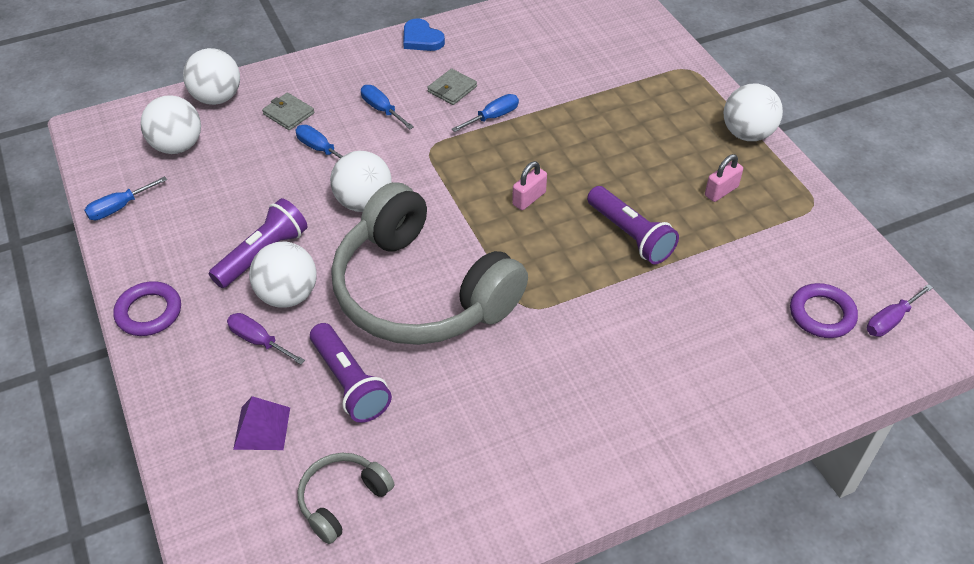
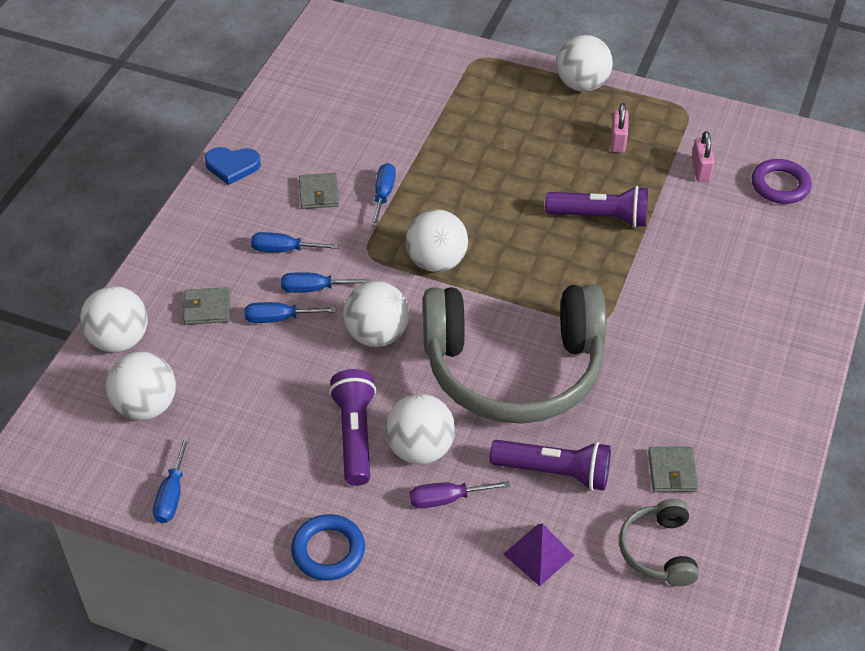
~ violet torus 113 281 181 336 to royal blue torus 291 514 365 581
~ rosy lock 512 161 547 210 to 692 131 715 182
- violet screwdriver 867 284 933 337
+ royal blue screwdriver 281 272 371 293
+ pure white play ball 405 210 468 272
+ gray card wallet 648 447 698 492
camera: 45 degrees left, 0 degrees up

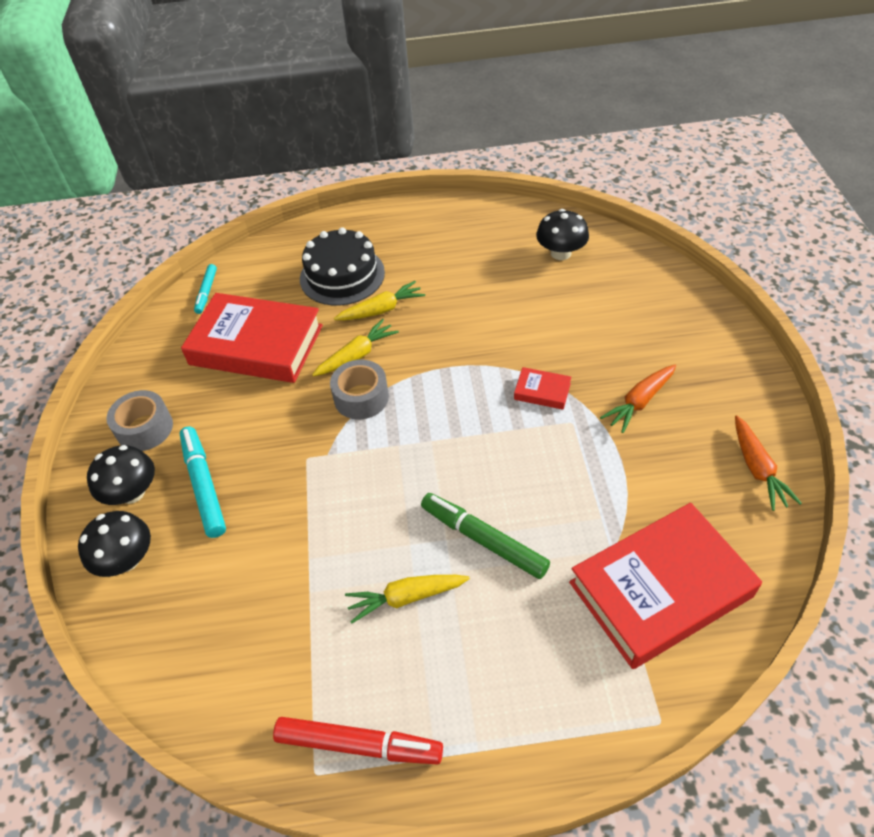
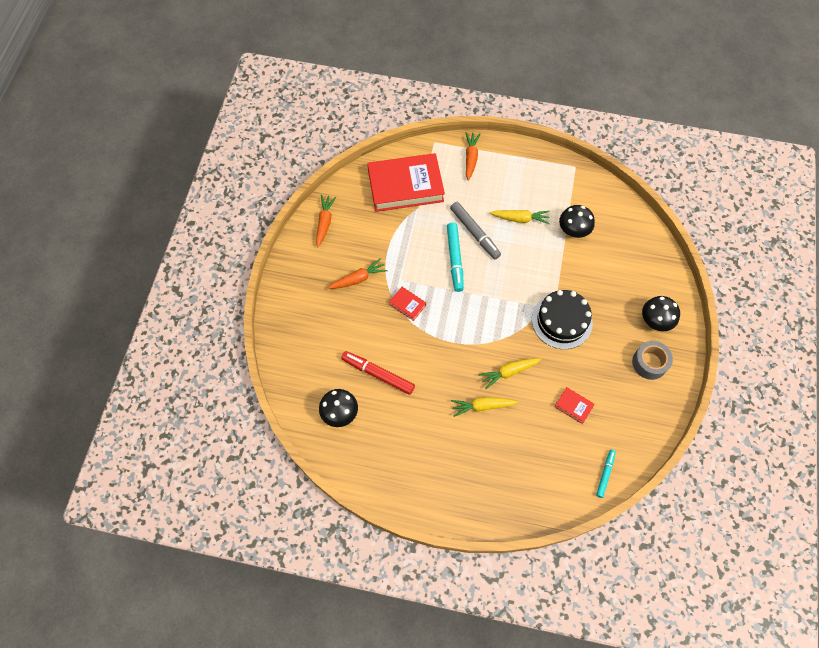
~ jet-black toadstool 78 511 151 577 to 559 205 595 238
~ turquoise marker pen 179 427 226 538 to 447 223 464 292
~ red hardback 181 293 323 383 = 554 387 595 424 x0.41
~ red marker pen 273 717 443 765 to 341 351 415 395
~ jet-black gateau 300 227 385 305 to 532 290 593 349
- gray sticky tape 330 360 389 419
~ leaf-green marker pen 421 493 550 579 to gray marker pen 450 202 501 259
+ orange root vegetable 465 132 480 181
camera: 165 degrees left, 15 degrees up

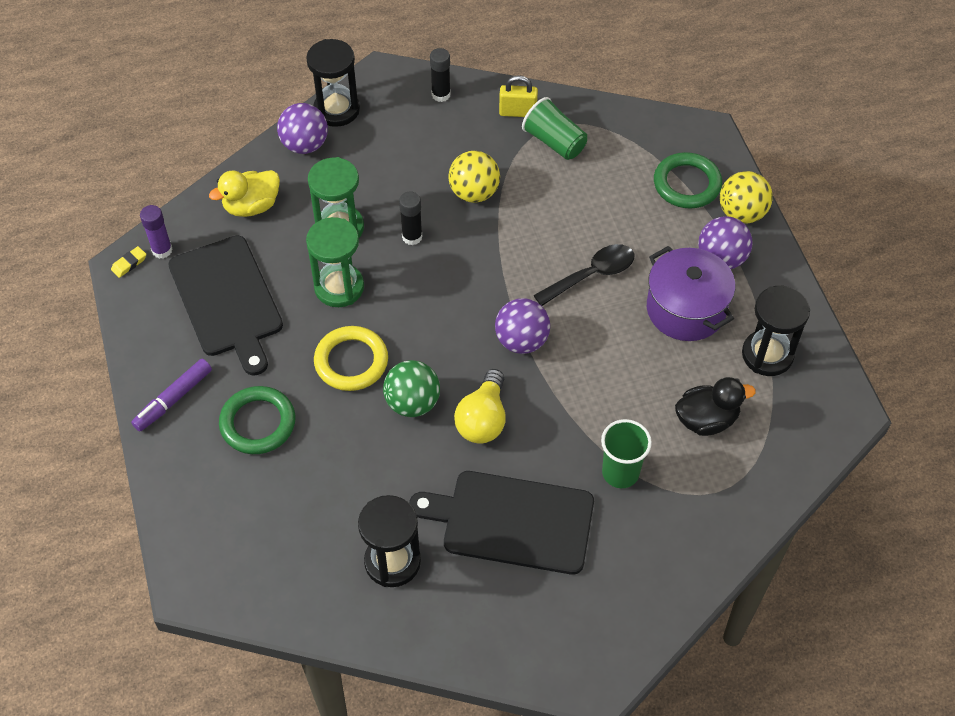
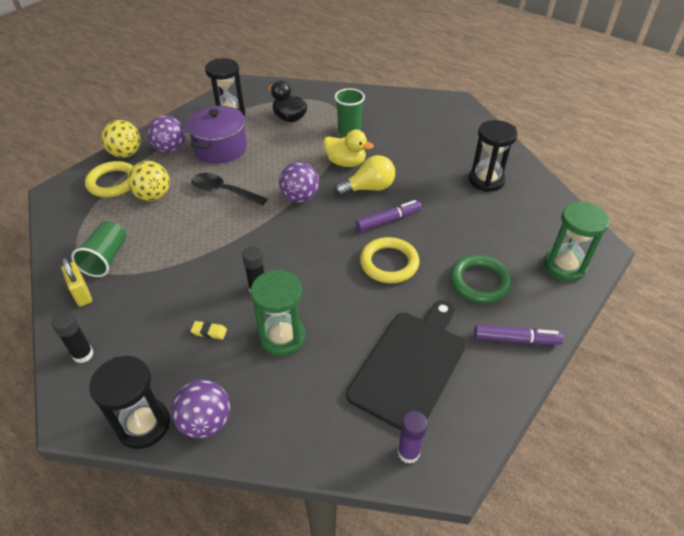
~ golden gum eraser 111 246 146 278 to 191 321 227 339
~ golden rubber duck 209 170 280 217 to 323 130 374 167
~ leaf-green sandglass 306 217 364 307 to 544 202 610 282
~ leaf-green play ball 383 360 440 417 to violet marker pen 356 200 422 232
- jet-black chopping board 409 471 594 575
~ golden play ball 448 151 500 203 to 127 161 170 201
~ leaf-green torus 654 152 722 208 to golden torus 85 161 133 198
camera: 125 degrees left, 10 degrees down

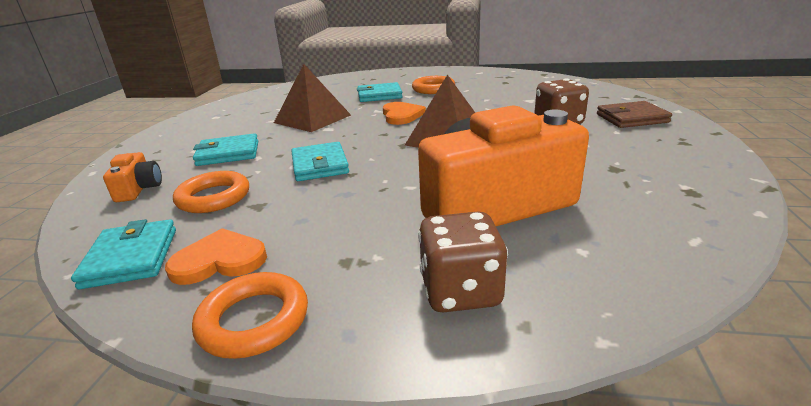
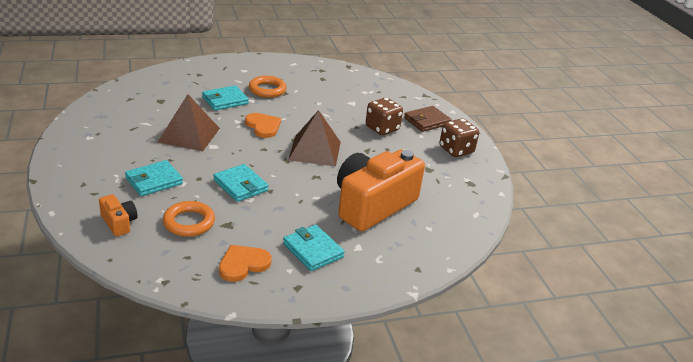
~ turquoise card wallet 71 219 176 289 to 283 225 345 271
- orange torus 192 272 308 359
~ brown game die 418 211 508 312 to 440 118 479 157
camera: 30 degrees left, 5 degrees up

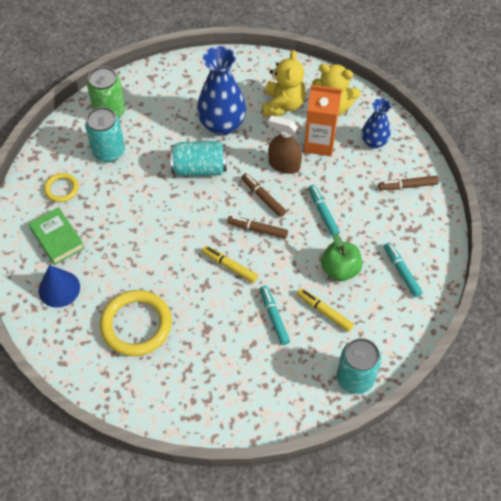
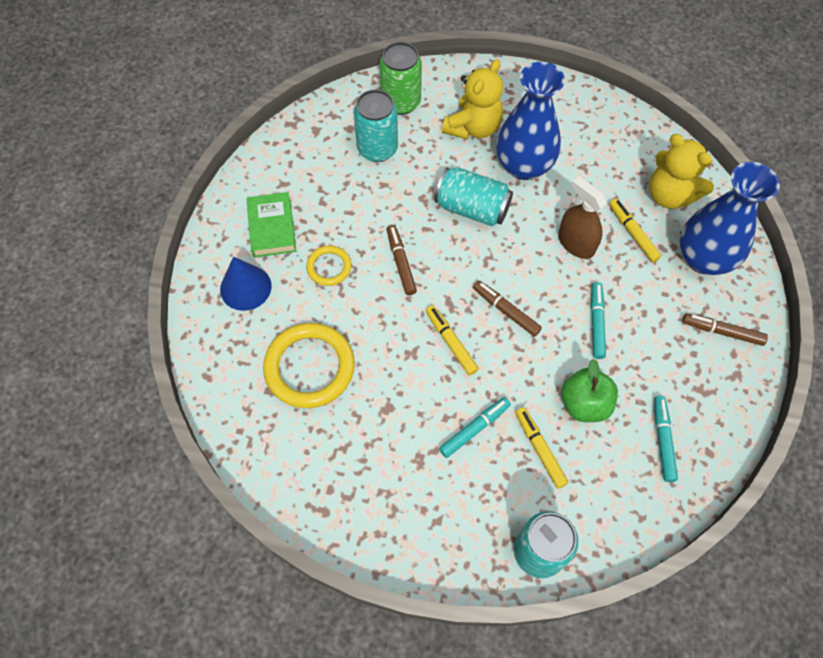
~ golden torus 44 173 79 202 to 306 246 351 286
~ brown marker pen 241 173 286 217 to 387 225 417 295
~ turquoise marker pen 260 286 290 345 = 439 397 511 458 45 degrees clockwise
~ golden teddy bear 262 50 306 117 to 442 59 503 140
~ orange juice carton 304 85 341 156 to golden marker pen 609 199 661 263
~ royal blue flower vase 362 98 391 149 = 680 162 780 275 x1.71
camera: 25 degrees right, 5 degrees up

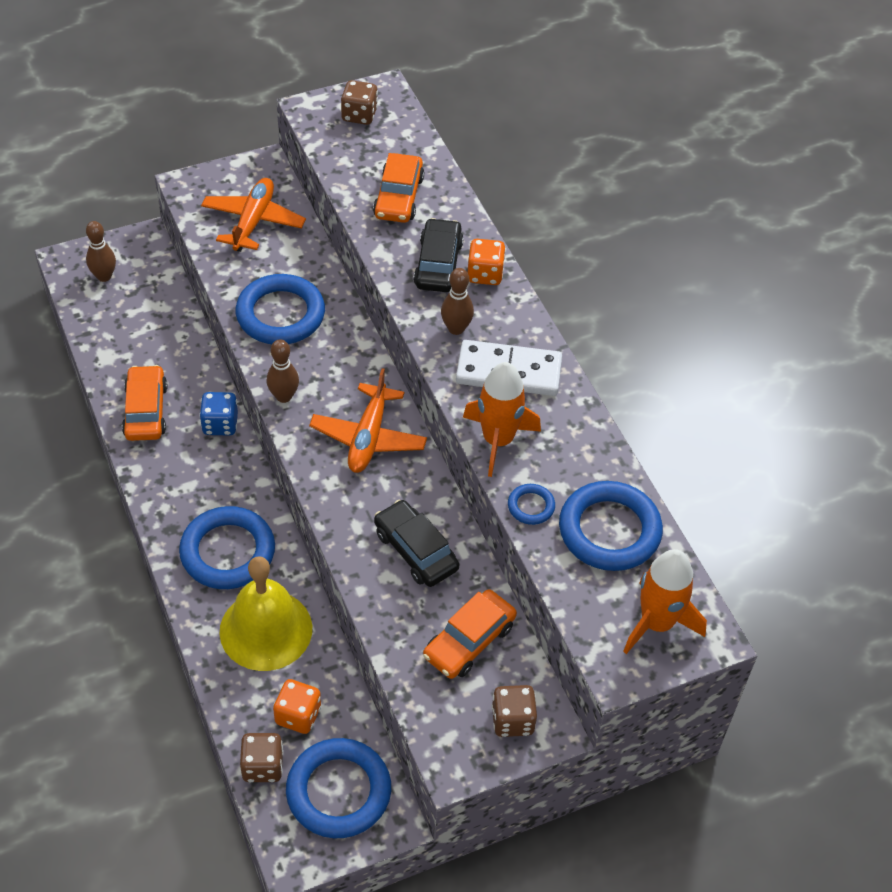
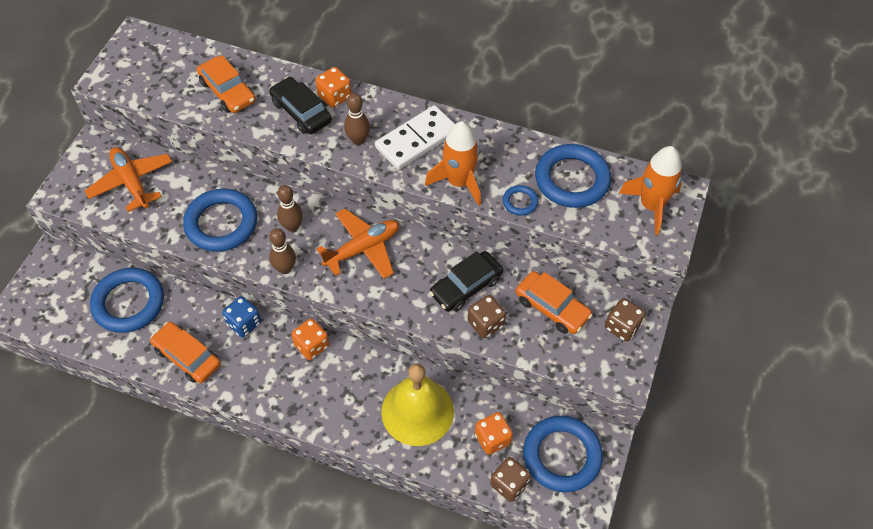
~ brown tenpin 86 221 116 282 to 277 185 303 232
~ royal blue torus 179 506 275 589 to 90 268 164 333
~ orange plane 309 368 427 473 = 316 208 399 279 90 degrees counterclockwise
~ brown game die 341 80 378 125 to 467 295 506 338
~ jet-black automobile 374 500 459 587 = 429 251 503 312 45 degrees counterclockwise
~ orange automobile 423 589 517 679 = 516 271 592 334 45 degrees counterclockwise
+ orange game die 291 318 329 360
camera: 45 degrees left, 5 degrees up

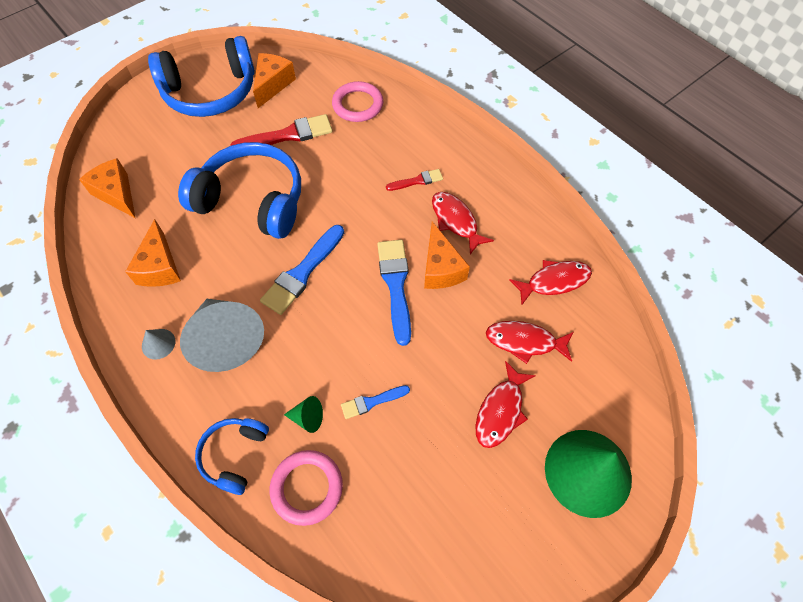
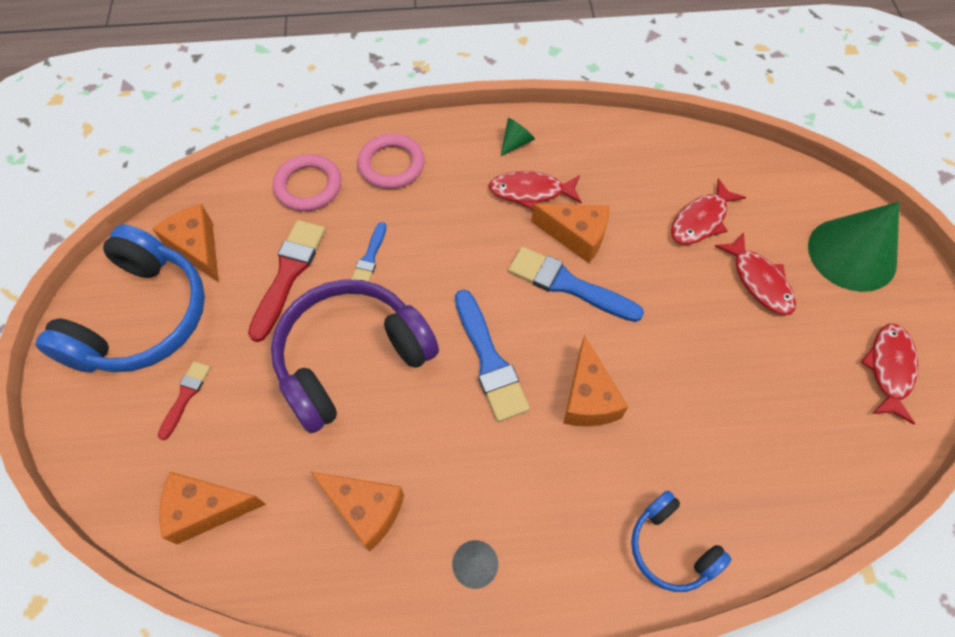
~ royal blue over-ear headphones 178 142 301 239 to violet over-ear headphones 271 279 439 433
- gray cone shape 180 299 264 372
~ rosy torus 270 450 343 526 to 358 134 425 189
~ leaf-green cone shape 284 396 323 433 to 501 118 535 156
~ royal blue paintbrush 341 385 410 419 to 351 222 387 282
~ red paintbrush 386 169 443 191 to 158 361 211 440
~ red fish 509 260 592 305 to 861 324 918 425
+ orange piece of cheese 563 335 628 427
camera: 55 degrees left, 0 degrees up

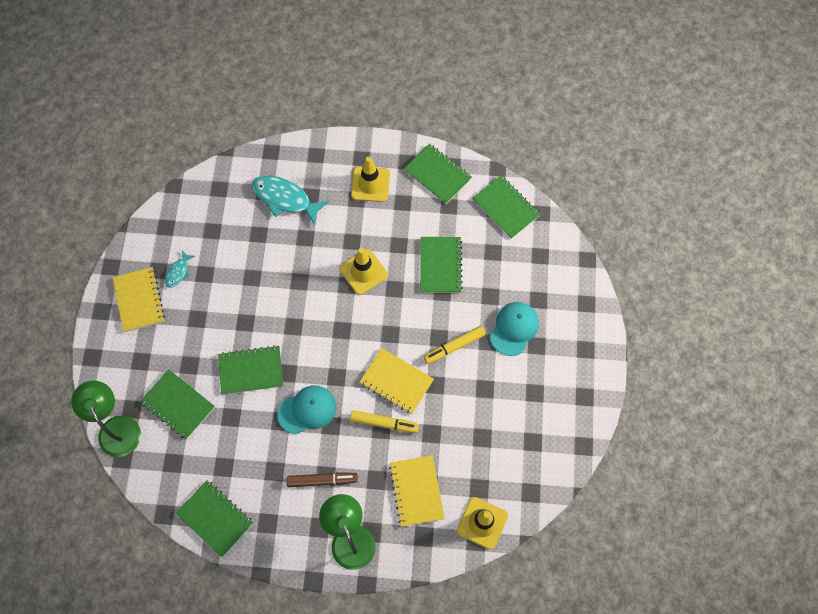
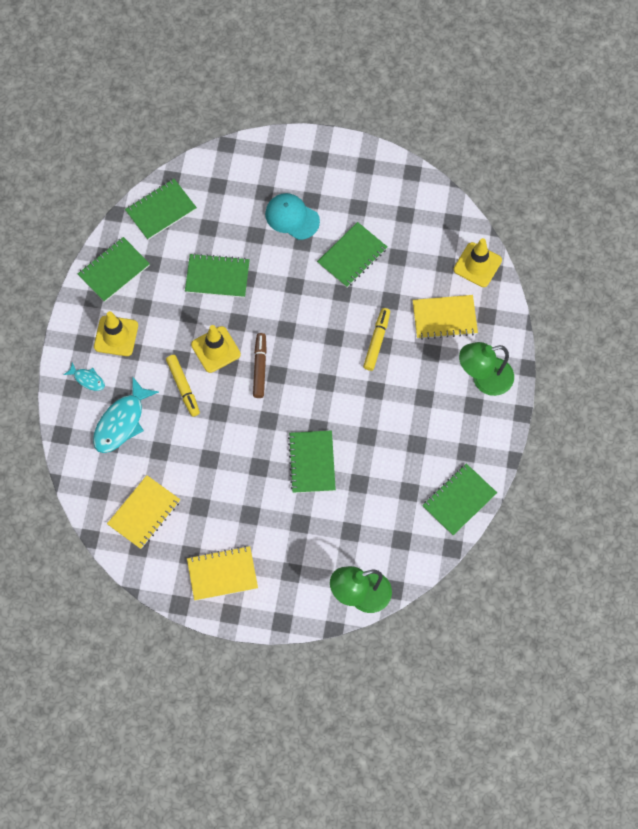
~ leaf-green notepad 140 369 215 439 to 317 222 387 288
~ turquoise fish 165 250 195 288 to 64 362 105 391
- turquoise cap 277 385 336 434
~ brown marker pen 287 472 358 487 to 253 333 267 398
~ golden notepad 360 348 434 414 to 107 475 180 549
~ golden marker pen 423 326 486 364 to 166 355 200 417
camera: 85 degrees left, 0 degrees up

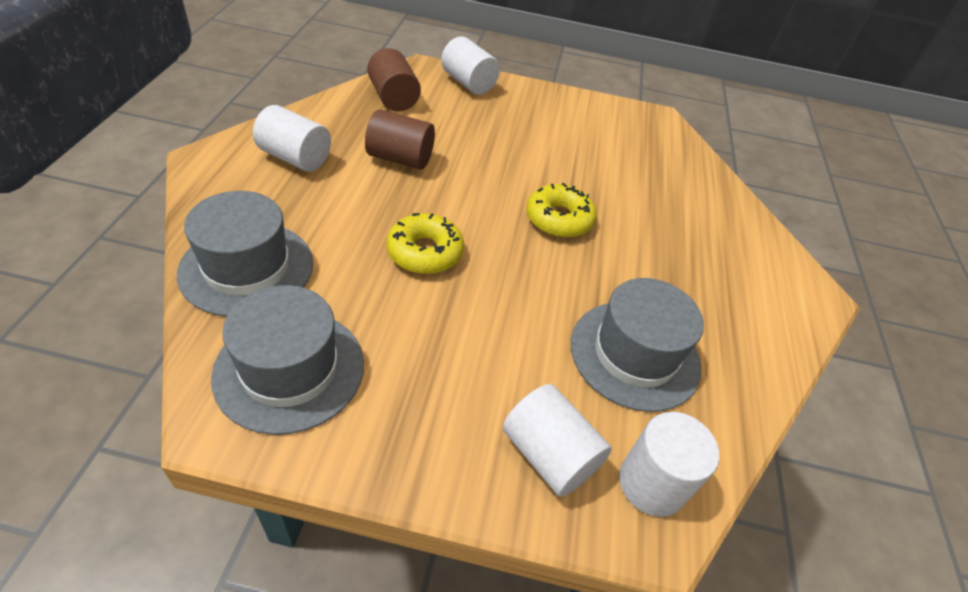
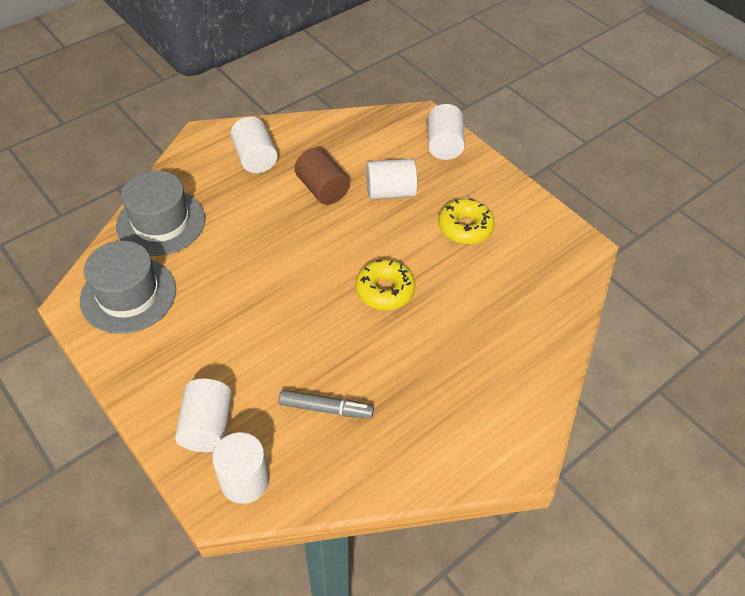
- brown cylinder 367 48 421 111
~ golden donut 386 213 464 274 to 438 198 495 244
~ gray tall hat 571 278 704 412 to gray marker pen 279 390 374 419
+ pure white cylinder 366 158 417 200
camera: 45 degrees right, 5 degrees up

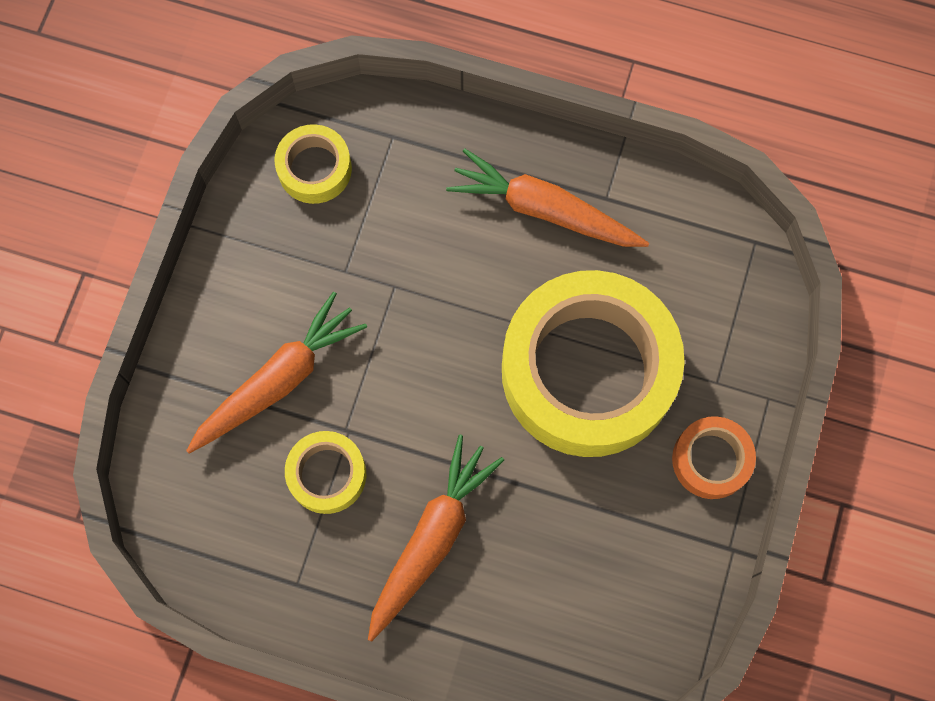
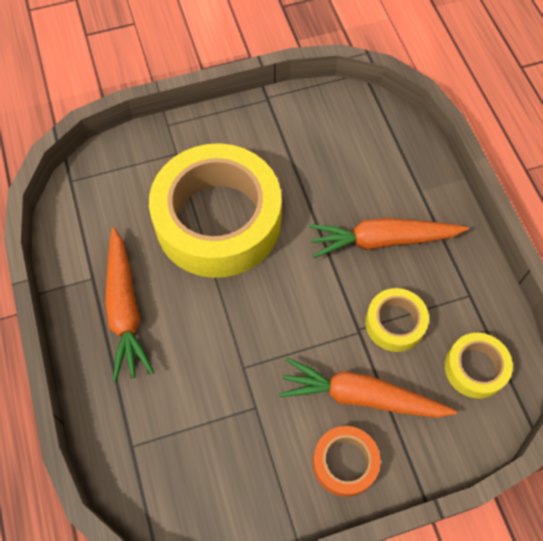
~ golden sticky tape 275 124 352 204 to 445 333 513 399
~ orange sticky tape 672 416 756 499 to 313 426 381 497
camera: 125 degrees left, 10 degrees down

